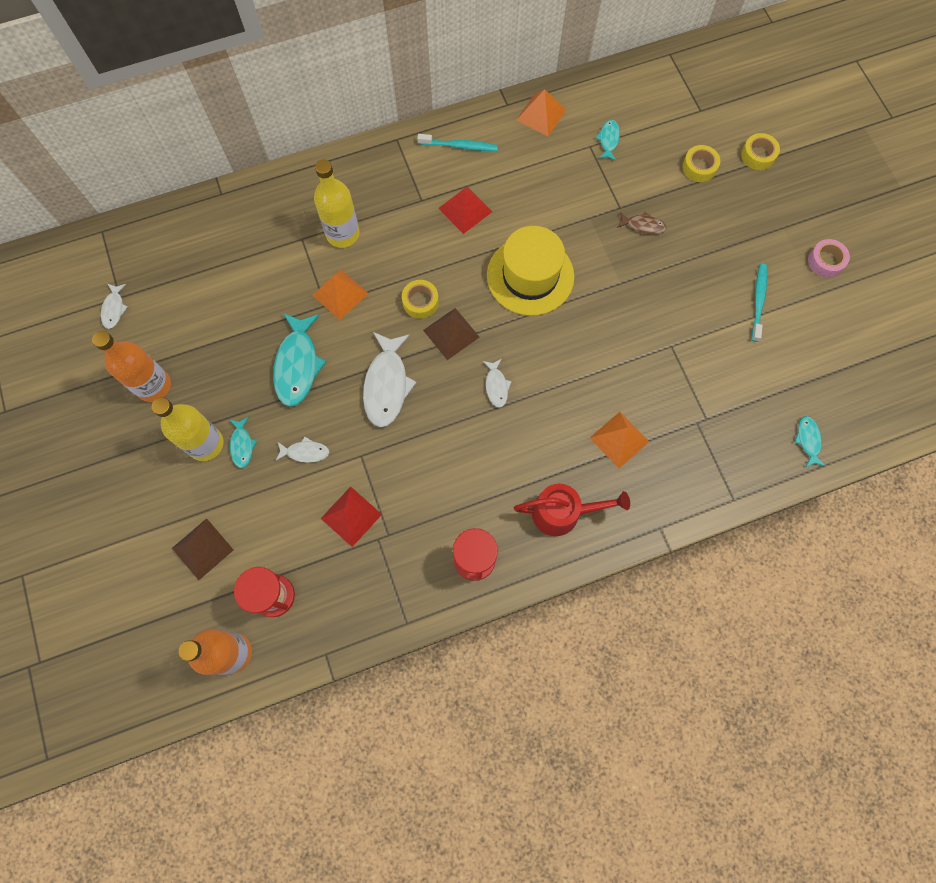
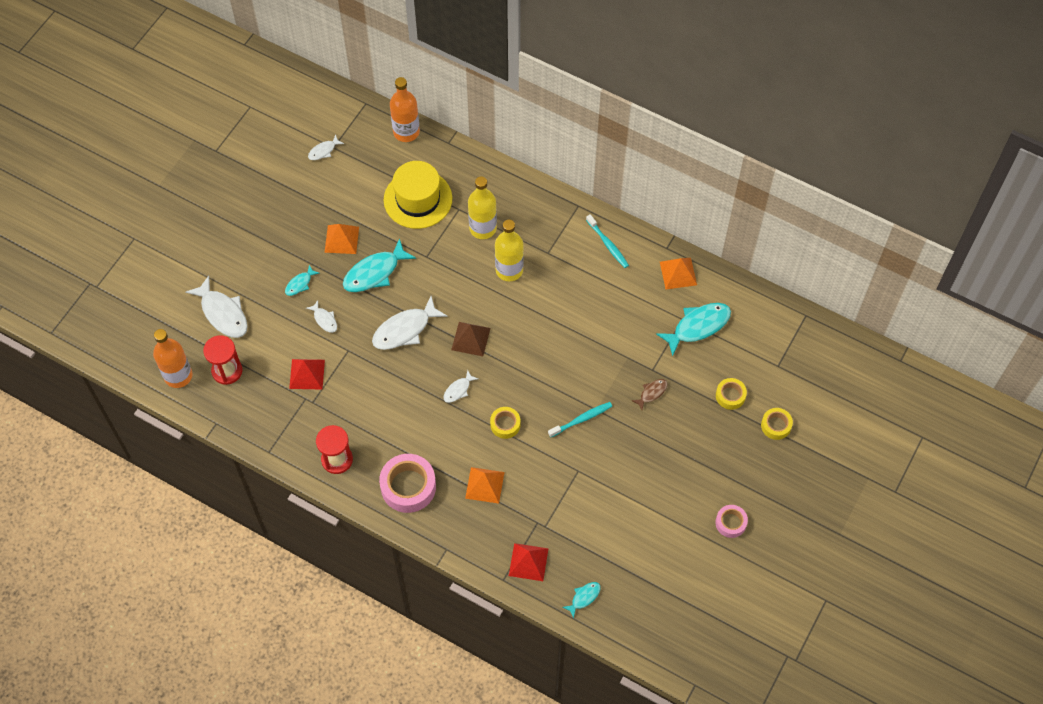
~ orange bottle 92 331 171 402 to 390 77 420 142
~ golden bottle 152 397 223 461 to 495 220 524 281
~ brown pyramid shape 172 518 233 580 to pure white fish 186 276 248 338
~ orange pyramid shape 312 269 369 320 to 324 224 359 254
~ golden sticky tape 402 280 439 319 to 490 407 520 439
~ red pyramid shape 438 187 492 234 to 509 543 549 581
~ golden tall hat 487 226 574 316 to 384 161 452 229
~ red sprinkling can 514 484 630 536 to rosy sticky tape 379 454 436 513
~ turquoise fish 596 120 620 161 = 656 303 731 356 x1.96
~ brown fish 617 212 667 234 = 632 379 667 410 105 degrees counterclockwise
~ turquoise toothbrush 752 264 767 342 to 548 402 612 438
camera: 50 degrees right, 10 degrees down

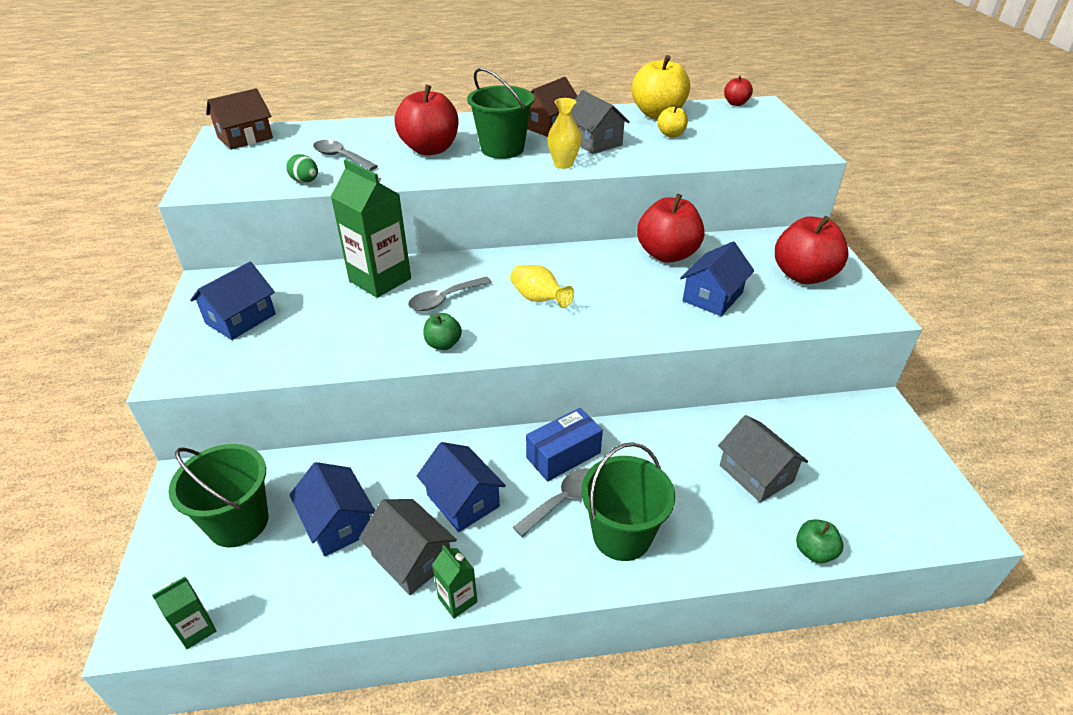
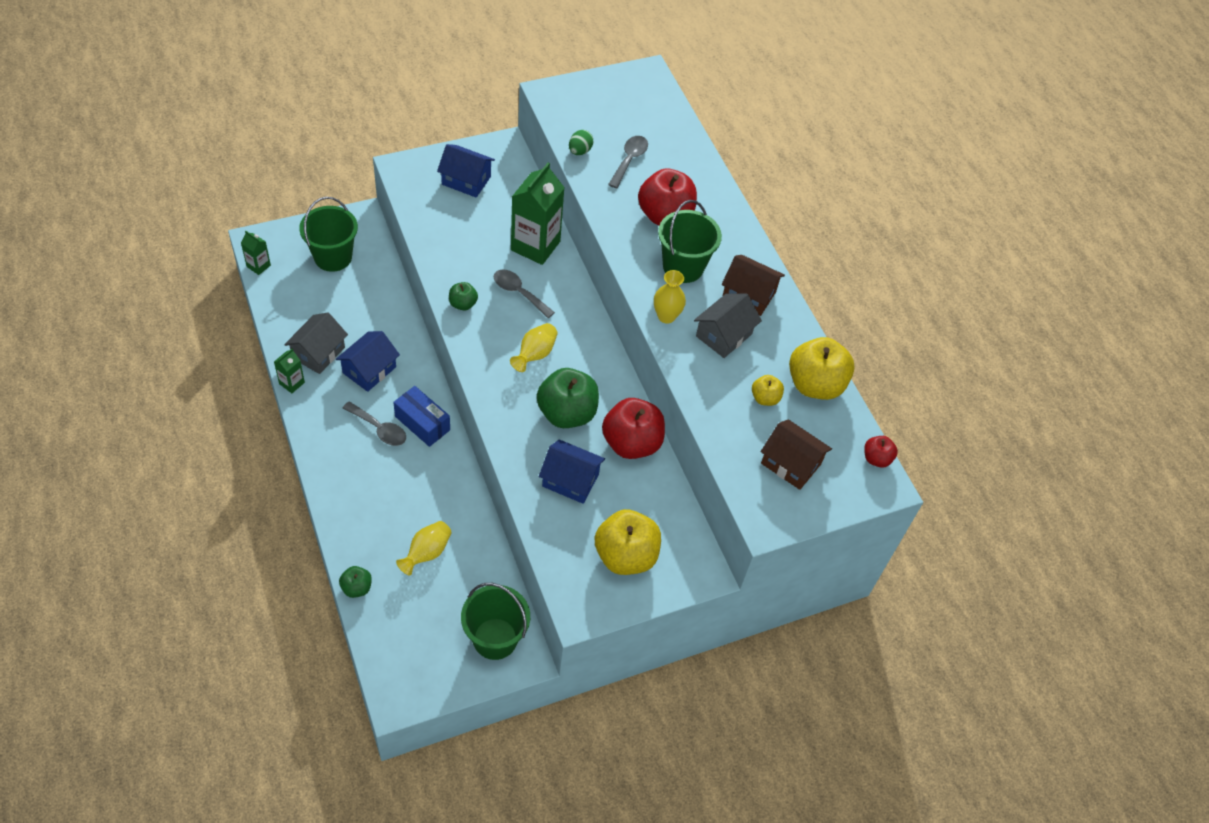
~ brown toy house 206 88 273 150 to 761 419 832 490
- royal blue toy house 289 462 375 557
~ leaf-green pail 581 442 675 561 to 461 583 530 660
~ gray toy house 718 415 808 502 to golden flower vase 396 521 452 575
~ red toy apple 775 216 849 284 to golden toy apple 595 509 661 575
+ leaf-green toy apple 537 368 599 428
camera: 70 degrees right, 15 degrees up

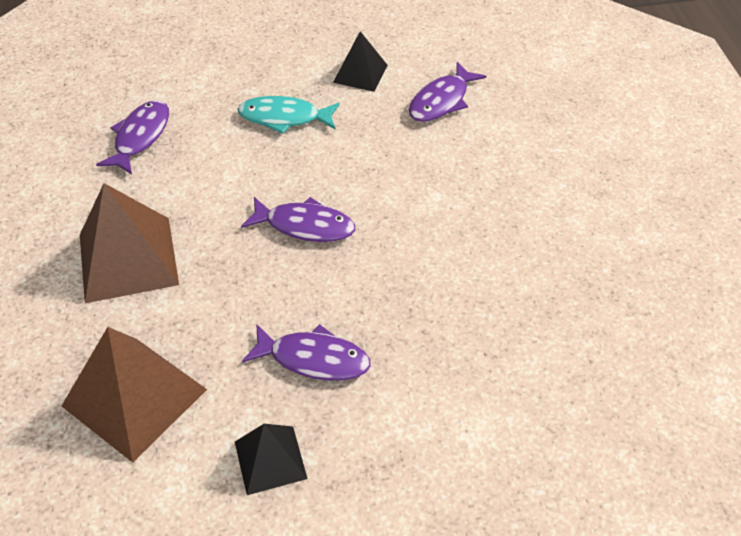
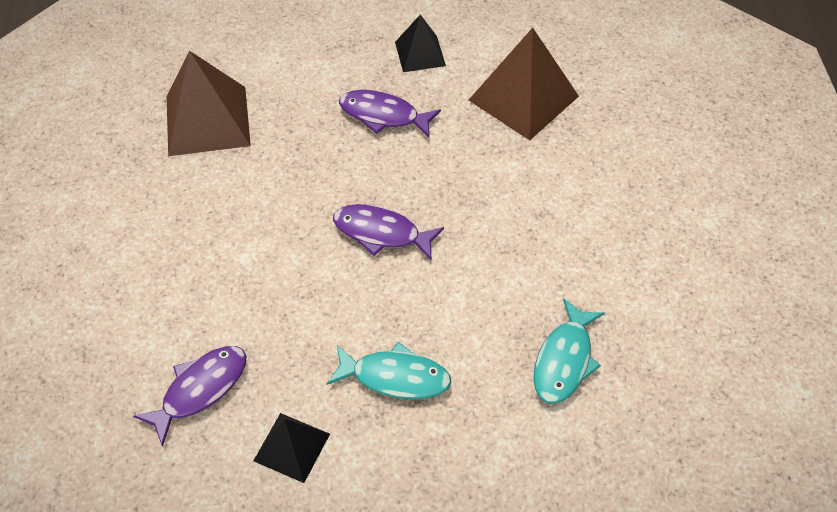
~ brown pyramid shape 80 183 179 303 to 167 51 251 156
~ violet fish 96 100 169 175 to turquoise fish 533 298 605 404
camera: 175 degrees left, 5 degrees up

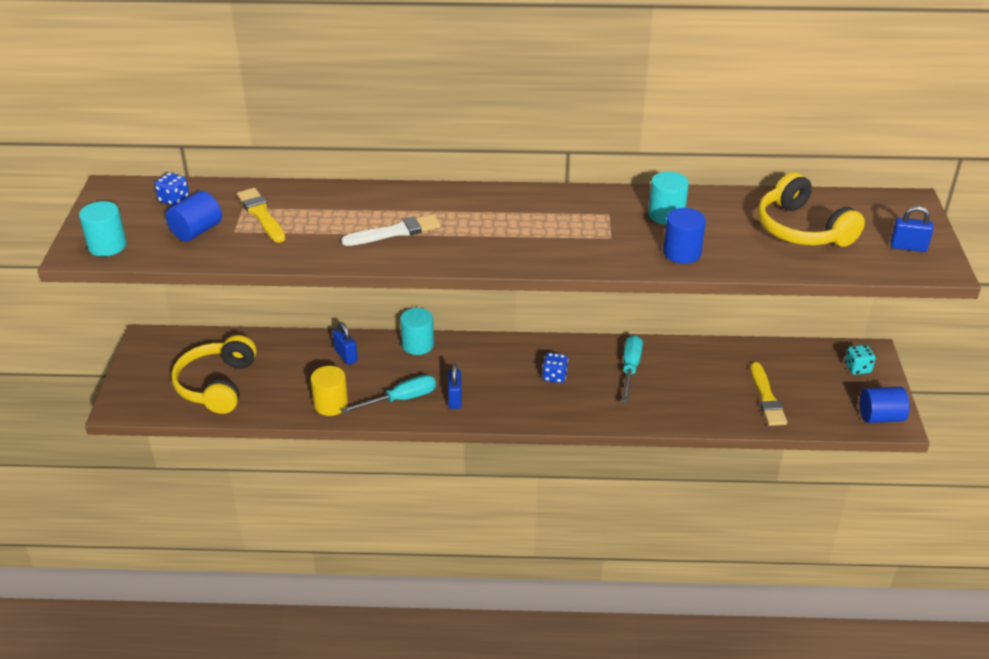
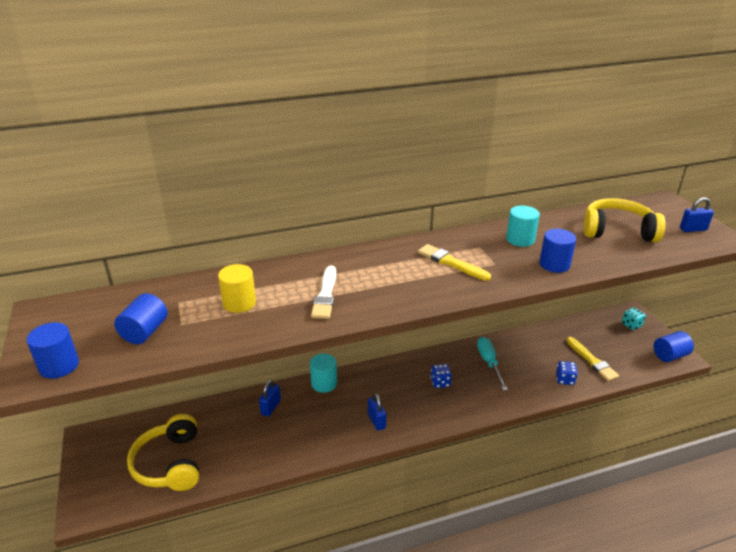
~ turquoise cylinder 79 201 127 257 to royal blue cylinder 26 322 79 379
~ royal blue game die 155 172 189 206 to 556 361 578 385
~ golden paintbrush 237 188 285 243 to 418 244 491 281
~ golden cylinder 311 366 348 416 to 218 264 256 313
~ royal blue lock 333 322 358 365 = 259 380 281 417 75 degrees clockwise
~ pure white paintbrush 341 214 441 246 = 311 266 336 319 135 degrees clockwise
- turquoise screwdriver 341 375 436 413
~ golden over-ear headphones 758 172 865 247 = 584 198 665 242 150 degrees clockwise
camera: 20 degrees left, 5 degrees down

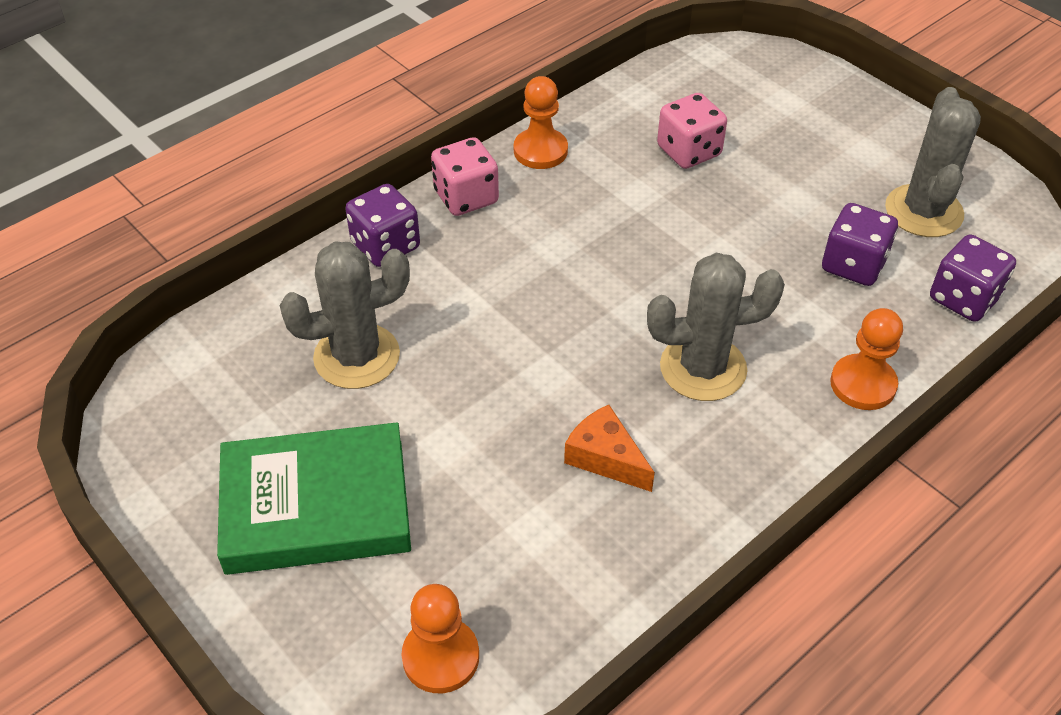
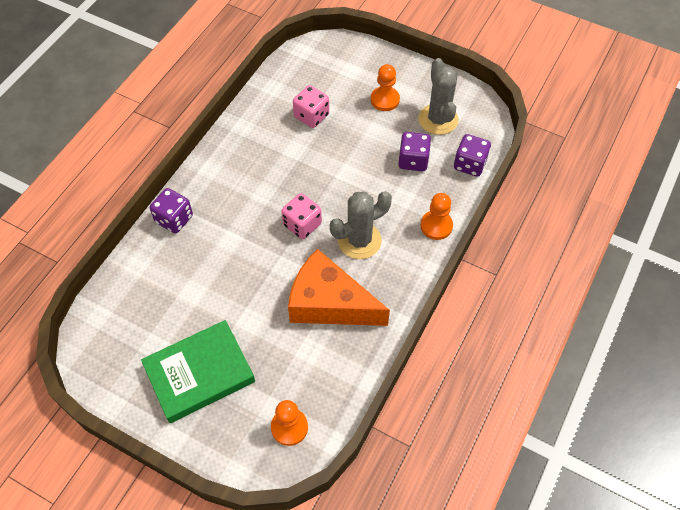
- gray prickly plant 280 242 410 389
~ rosy game die 431 137 499 216 to 281 193 322 239
~ orange game pawn 514 76 568 169 to 371 64 400 111
~ orange piece of cheese 564 405 655 492 = 288 249 390 326 x2.10
camera: 20 degrees left, 10 degrees up

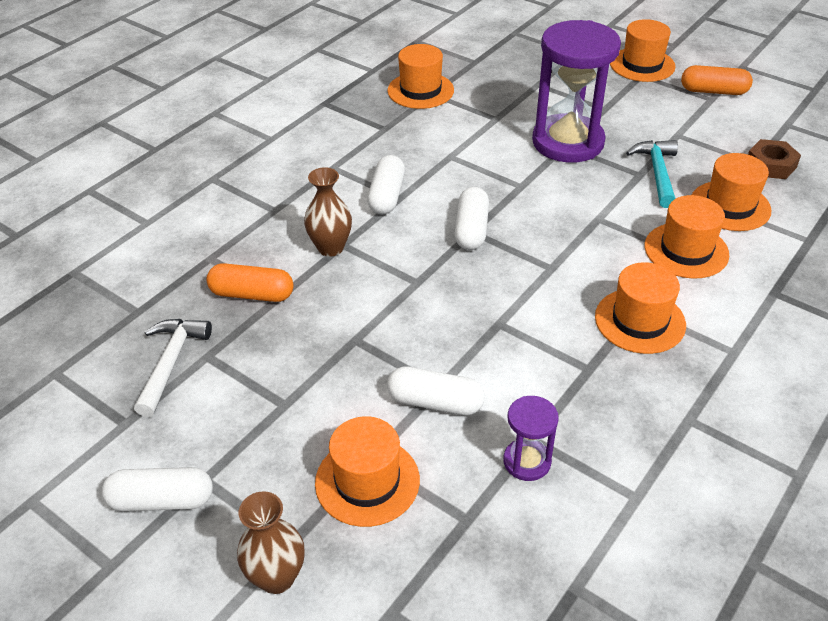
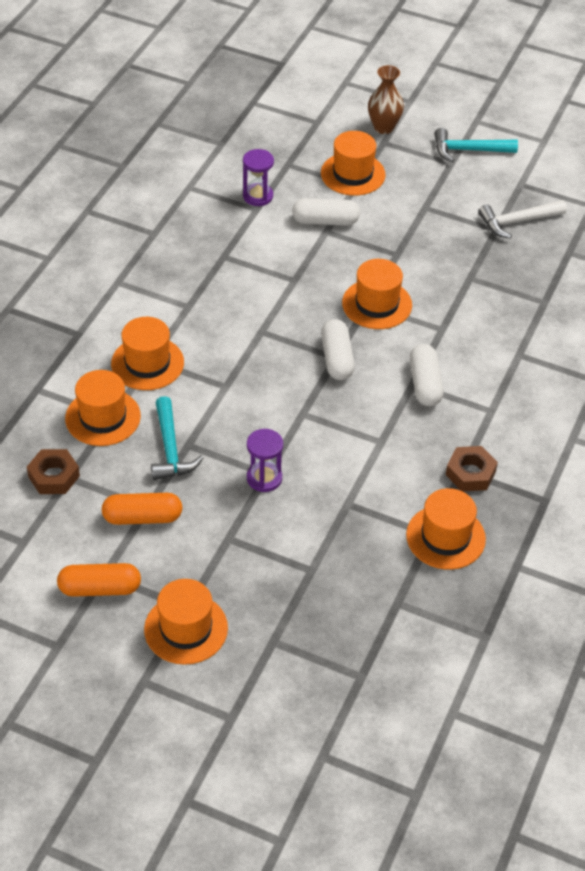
~ pure white pill 102 467 213 511 to turquoise claw hammer 434 128 518 162
~ pure white claw hammer 134 319 212 417 = 478 200 567 239 75 degrees clockwise
~ orange pill 206 263 294 302 to 102 493 182 525
- brown flower vase 304 167 352 257
~ violet sandglass 532 20 621 163 = 247 429 283 492 x0.47
~ orange tall hat 595 262 686 354 to 342 259 412 329
+ brown hexagon nut 446 446 498 491
camera: 165 degrees right, 5 degrees up

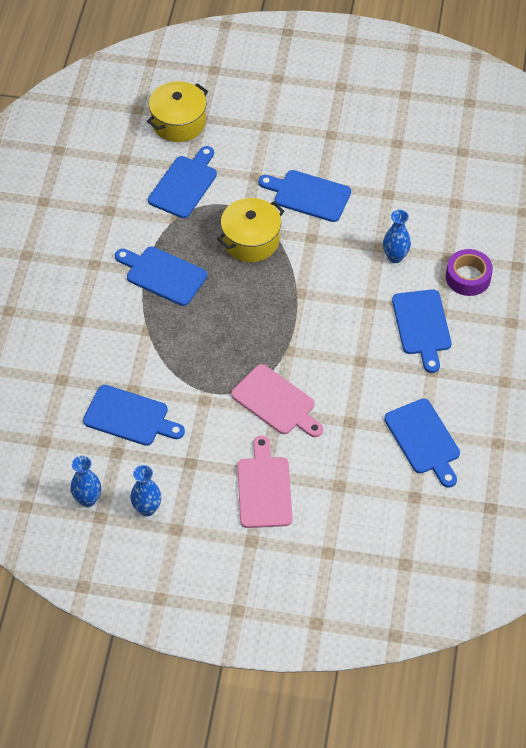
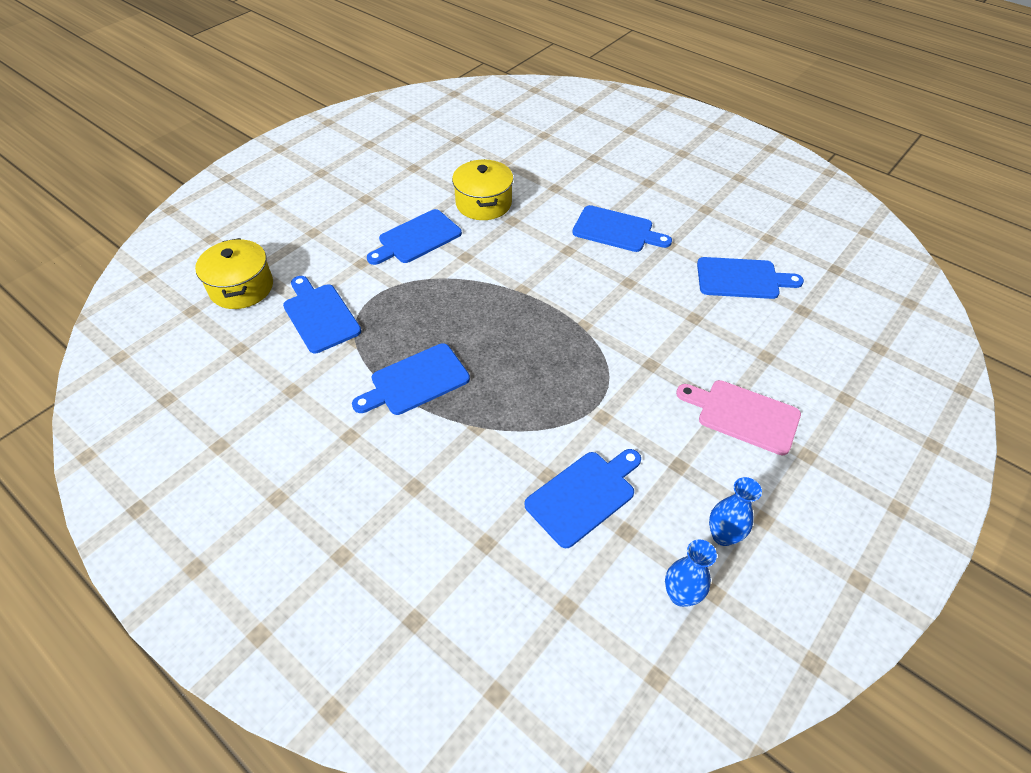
~ golden stockpot 217 198 284 262 to 452 159 513 220
- rosy chopping board 231 364 323 437
- royal blue flower vase 383 210 411 263
- violet sticky tape 446 249 493 296
camera: 60 degrees left, 5 degrees down

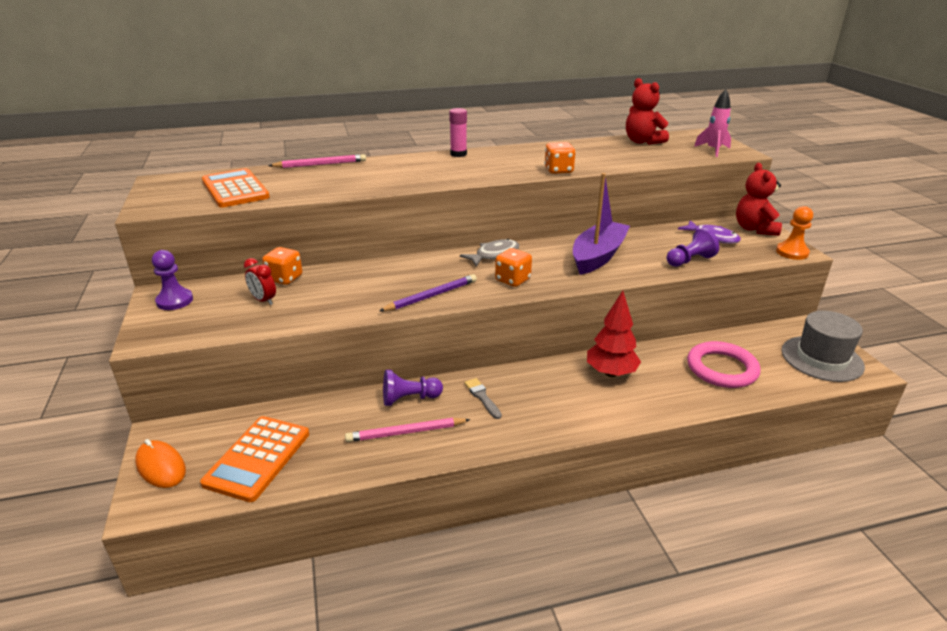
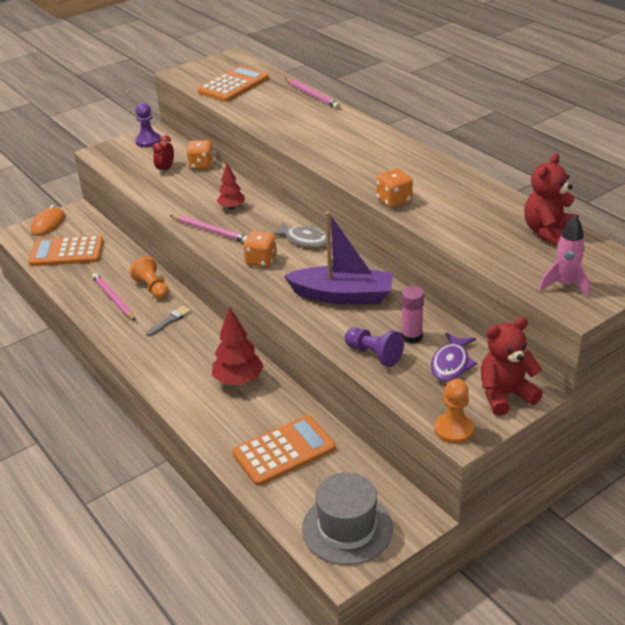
~ violet wooden pencil 379 274 477 311 to rosy wooden pencil 170 215 248 242
~ violet game pawn 383 370 443 406 to orange game pawn 129 257 169 299
~ rosy glue 449 108 467 157 to 402 286 424 344
~ rosy torus 687 341 760 388 to orange adding machine 232 415 335 486
+ red tree 217 163 245 210
camera: 70 degrees right, 5 degrees up

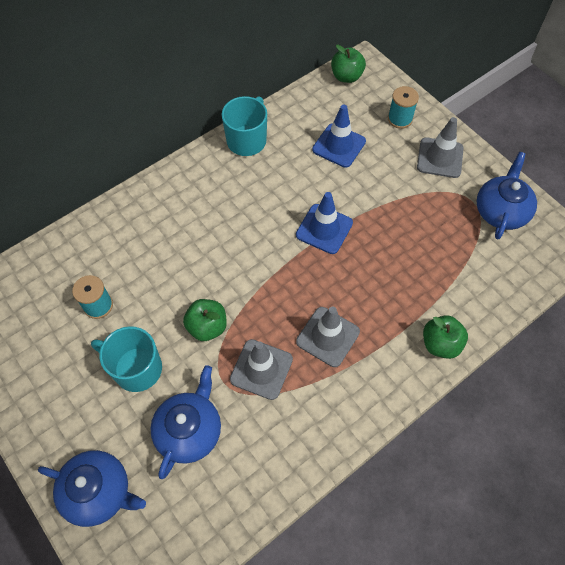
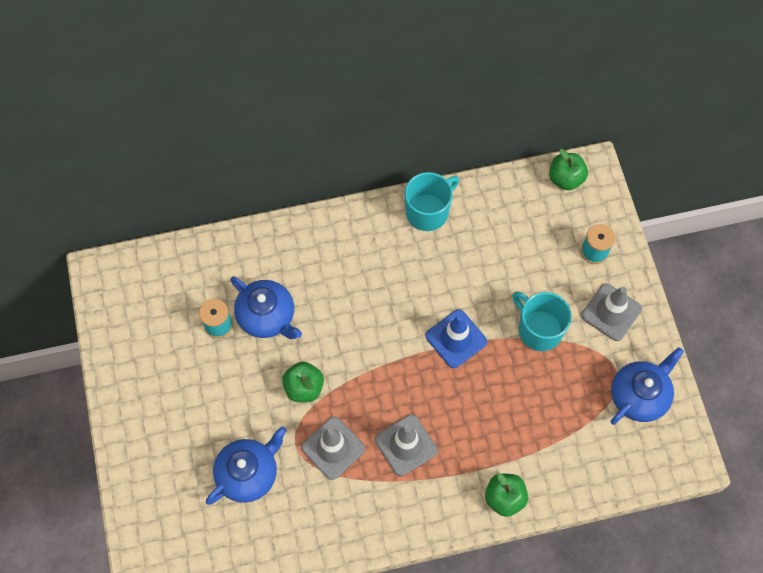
~ royal blue china teapot 38 450 146 527 to 230 276 302 339
~ turquoise tea mug 91 326 162 392 to 512 291 572 351
- royal blue traffic cone 312 105 366 168
camera: 25 degrees right, 5 degrees up

